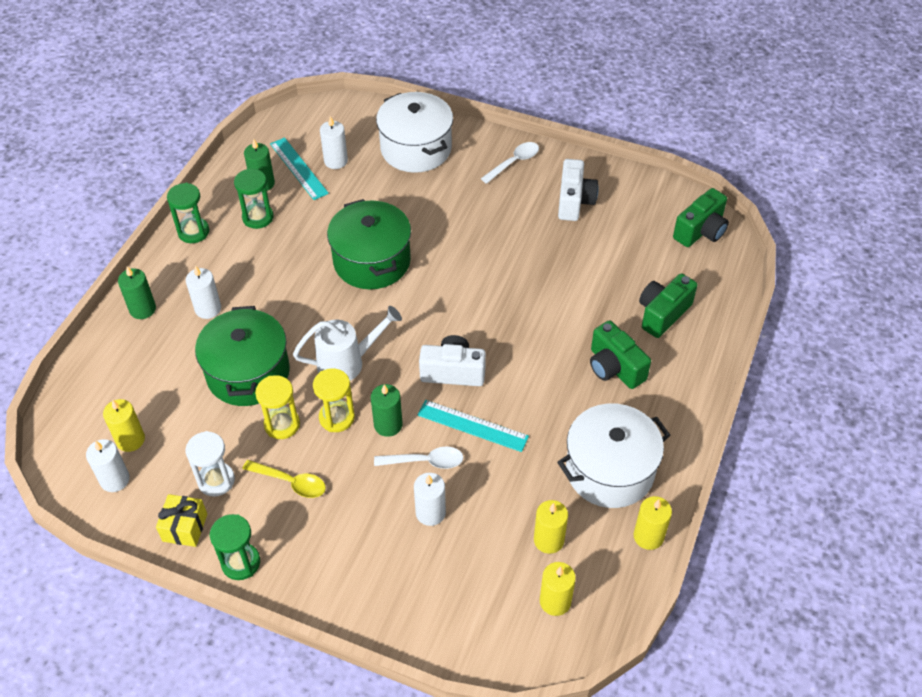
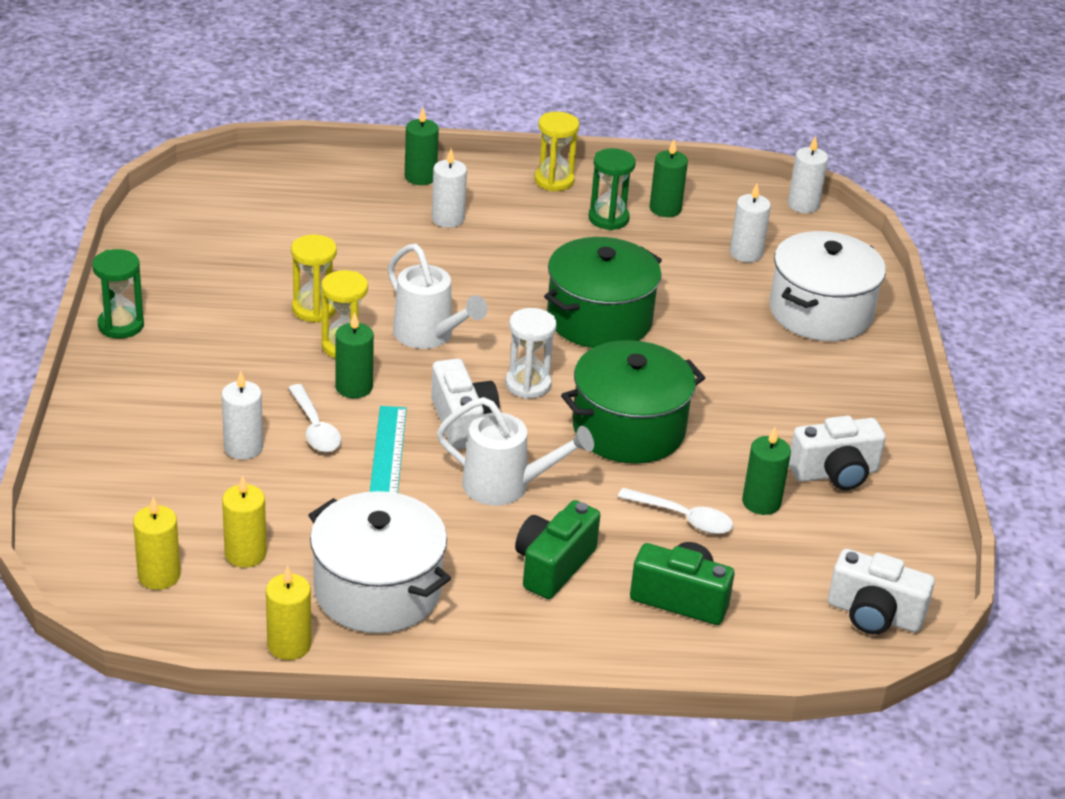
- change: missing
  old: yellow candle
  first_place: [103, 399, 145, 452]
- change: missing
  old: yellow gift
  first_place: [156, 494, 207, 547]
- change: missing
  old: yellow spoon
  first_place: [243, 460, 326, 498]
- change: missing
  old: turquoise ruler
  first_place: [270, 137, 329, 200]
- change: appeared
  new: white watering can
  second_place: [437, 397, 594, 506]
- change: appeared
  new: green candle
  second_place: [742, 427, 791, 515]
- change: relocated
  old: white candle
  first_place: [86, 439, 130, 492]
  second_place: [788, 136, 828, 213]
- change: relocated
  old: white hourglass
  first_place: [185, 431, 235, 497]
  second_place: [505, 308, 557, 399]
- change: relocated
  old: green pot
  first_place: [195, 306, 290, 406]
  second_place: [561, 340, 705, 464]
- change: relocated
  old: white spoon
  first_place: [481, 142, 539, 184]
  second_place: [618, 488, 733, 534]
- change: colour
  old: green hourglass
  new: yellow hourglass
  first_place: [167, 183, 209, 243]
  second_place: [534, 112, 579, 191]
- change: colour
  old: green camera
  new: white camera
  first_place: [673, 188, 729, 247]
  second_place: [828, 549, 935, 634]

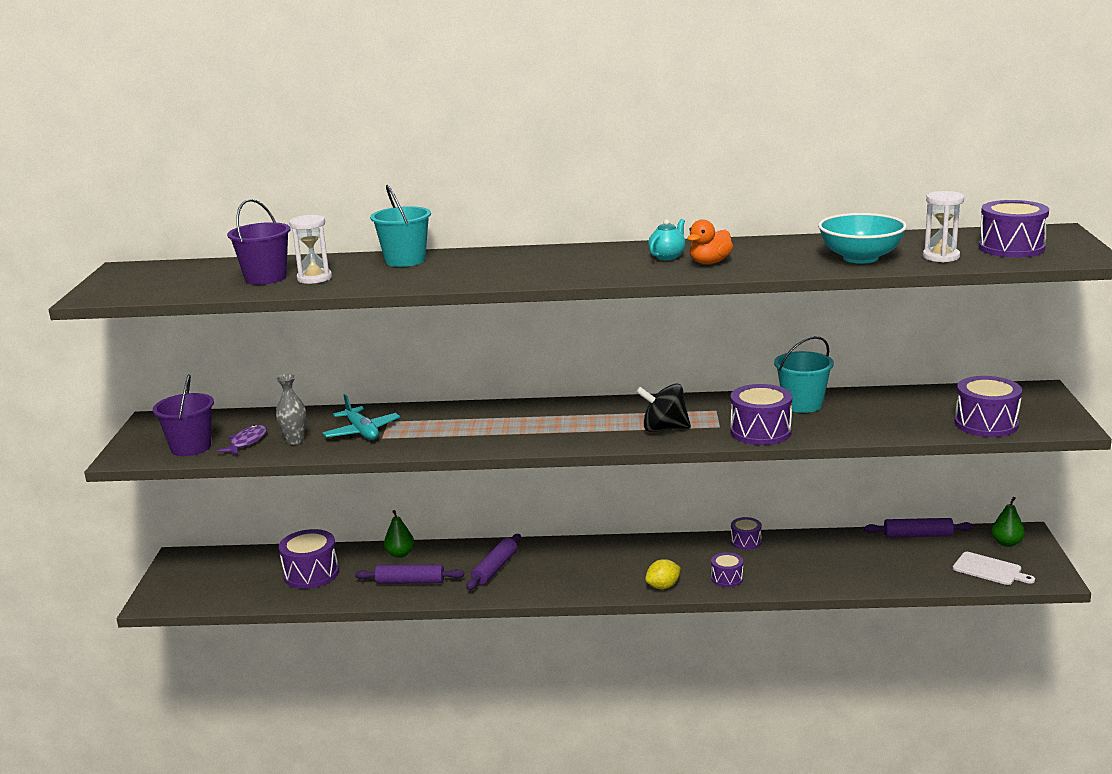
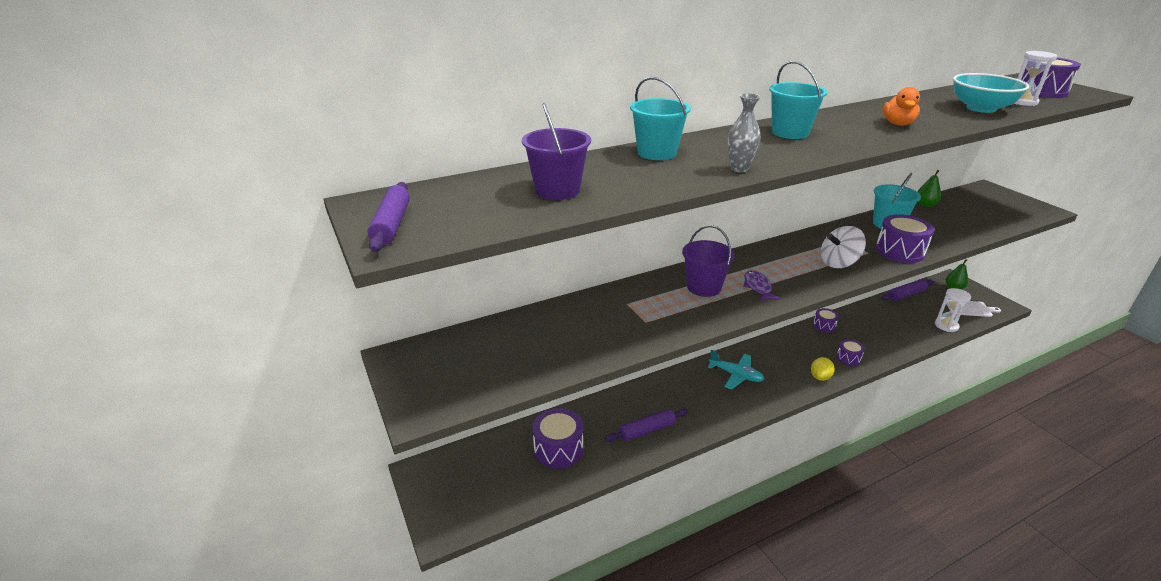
- change: missing
  old: turquoise teapot
  first_place: [648, 219, 685, 260]
- change: missing
  old: purple drum
  first_place: [954, 376, 1022, 437]
- change: appeared
  new: turquoise bucket
  second_place: [769, 61, 828, 139]
- change: relocated
  old: purple bucket
  first_place: [153, 374, 214, 456]
  second_place: [682, 225, 735, 297]
- change: relocated
  old: purple fish
  first_place: [217, 425, 267, 455]
  second_place: [743, 270, 780, 301]
- change: relocated
  old: grey vase
  first_place: [276, 374, 306, 445]
  second_place: [728, 93, 761, 172]
- change: relocated
  old: white hourglass
  first_place: [289, 215, 332, 284]
  second_place: [935, 288, 971, 332]
- change: relocated
  old: turquoise plane
  first_place: [323, 394, 400, 440]
  second_place: [708, 350, 764, 389]
- change: relocated
  old: green pear
  first_place: [384, 510, 414, 558]
  second_place: [917, 170, 941, 207]
- change: relocated
  old: purple rolling pin
  first_place: [466, 534, 521, 590]
  second_place: [368, 182, 410, 252]
- change: colour
  old: black spinning top
  new: white spinning top
  first_place: [636, 384, 691, 432]
  second_place: [821, 226, 866, 268]

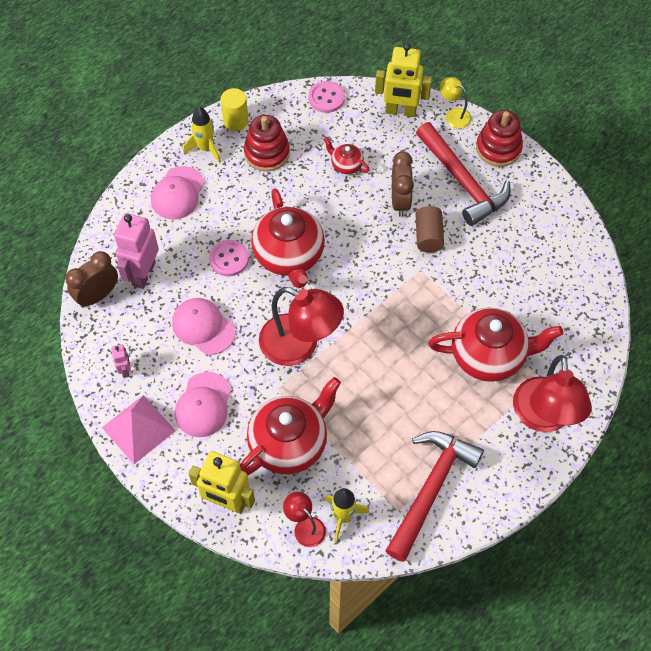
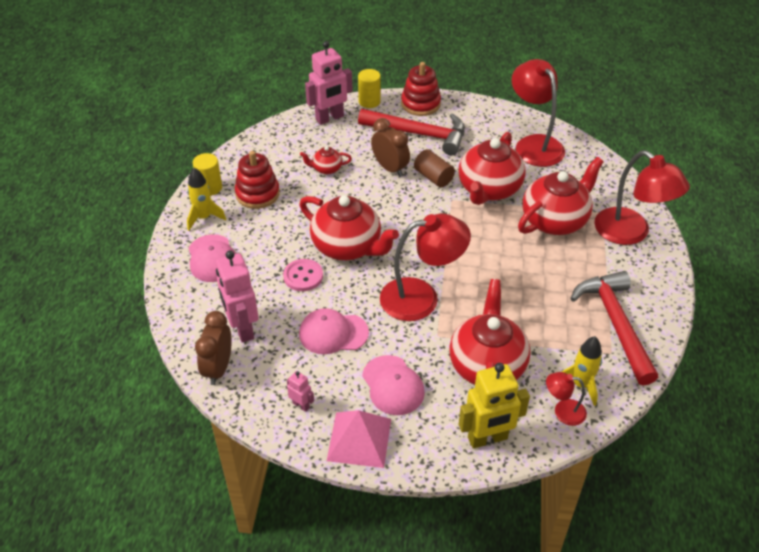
- change: missing
  old: pink button
  first_place: [308, 81, 345, 113]
- change: appeared
  new: red teapot
  second_place: [459, 132, 526, 205]
- change: appeared
  new: red lamp
  second_place: [512, 59, 565, 167]
- change: exchanged
  old: yellow lamp
  new: yellow cylinder
  first_place: [440, 77, 472, 129]
  second_place: [358, 69, 381, 108]
- change: colour
  old: yellow robot
  new: pink robot
  first_place: [375, 43, 432, 117]
  second_place: [305, 41, 353, 125]

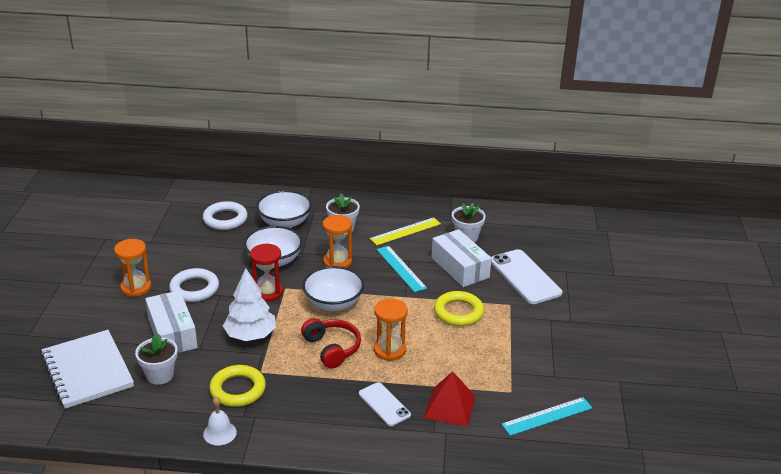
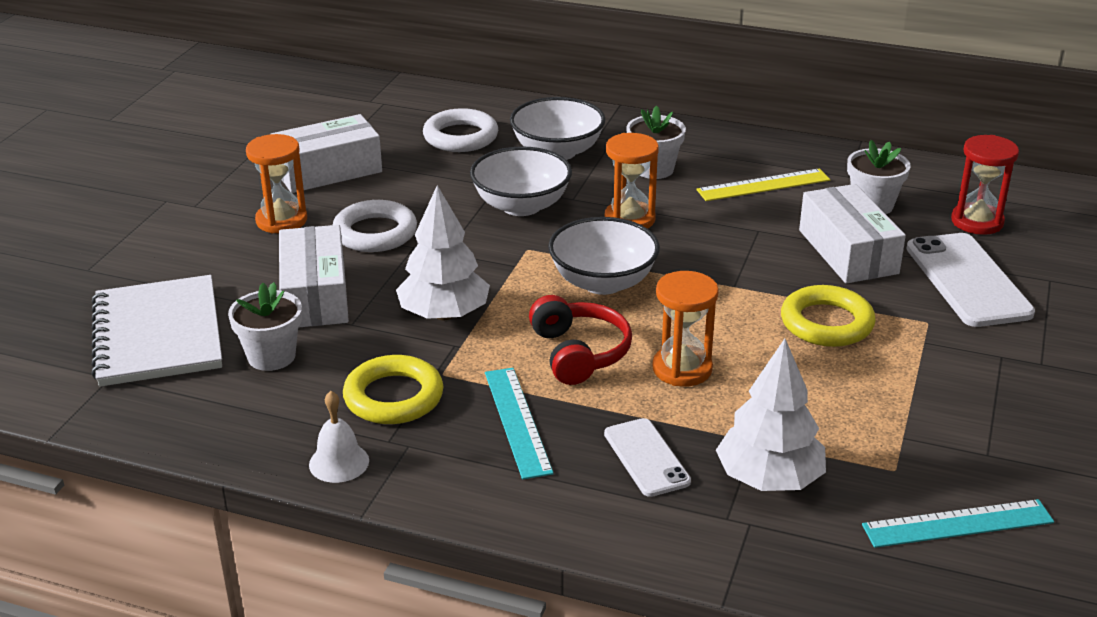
- change: appeared
  new: white box
  second_place: [271, 114, 382, 193]
- change: relocated
  old: red hourglass
  first_place: [250, 243, 283, 302]
  second_place: [951, 135, 1019, 235]
- change: relocated
  old: turquoise ruler
  first_place: [377, 246, 427, 292]
  second_place: [485, 368, 554, 479]
- change: exchanged
  old: red pyramid
  new: white tree
  first_place: [424, 371, 476, 427]
  second_place: [716, 339, 826, 491]

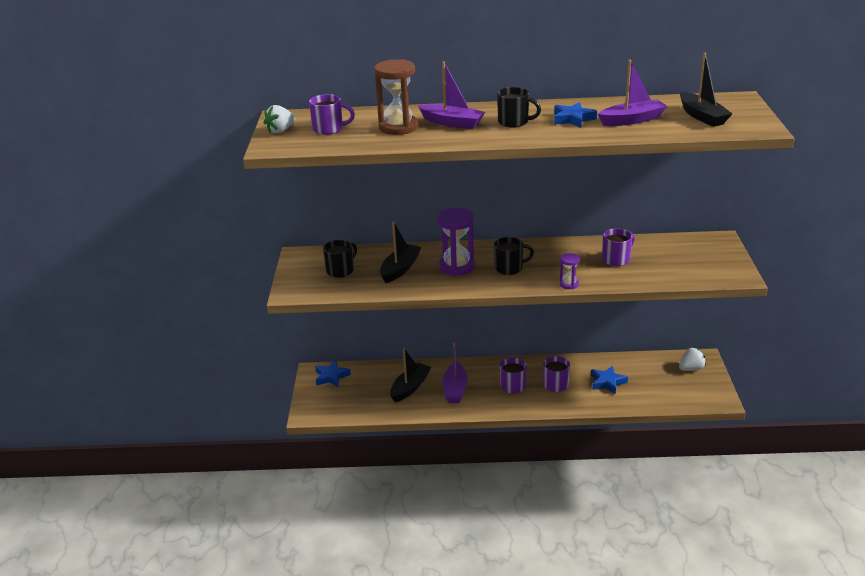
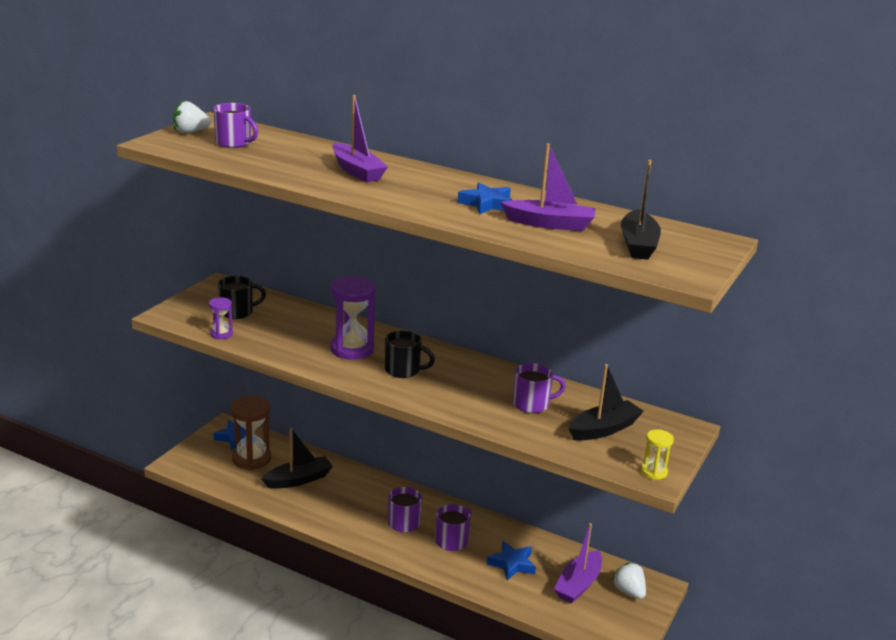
- change: missing
  old: black mug
  first_place: [497, 87, 541, 127]
- change: appeared
  new: yellow hourglass
  second_place: [641, 429, 674, 480]
- change: relocated
  old: brown hourglass
  first_place: [374, 59, 418, 135]
  second_place: [230, 396, 271, 470]
- change: relocated
  old: black boat
  first_place: [380, 222, 422, 283]
  second_place: [569, 364, 644, 441]
- change: relocated
  old: purple boat
  first_place: [443, 342, 467, 403]
  second_place: [554, 523, 602, 604]
- change: relocated
  old: purple hourglass
  first_place: [560, 253, 580, 289]
  second_place: [209, 297, 233, 339]
- change: spun
  old: white strawberry
  first_place: [679, 347, 706, 371]
  second_place: [612, 562, 646, 599]
  degrees: -120

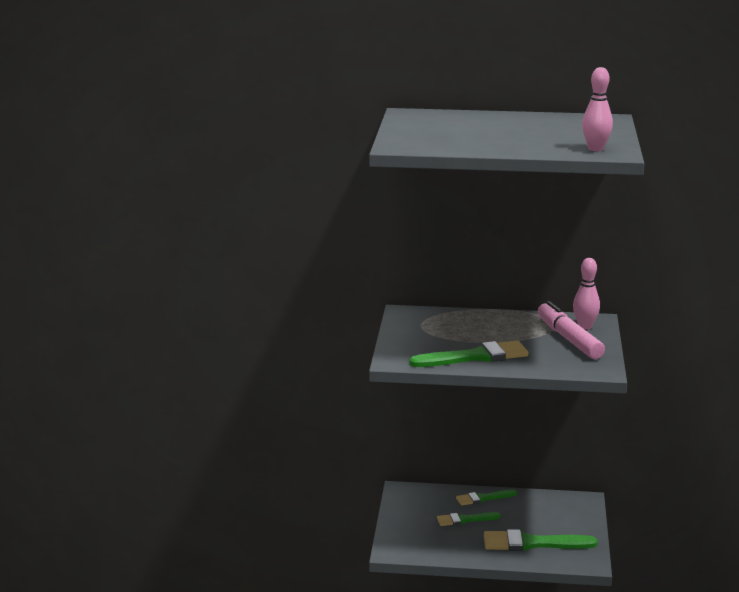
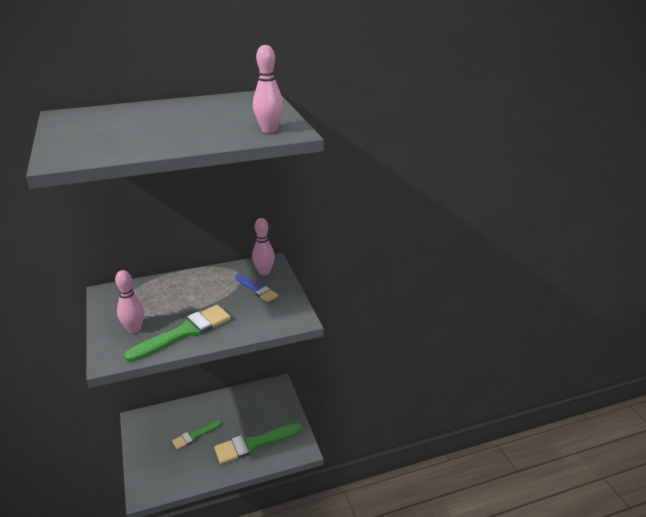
- change: missing
  old: green brush
  first_place: [456, 490, 517, 505]
- change: appeared
  new: pink bowling pin
  second_place: [115, 270, 144, 333]
- change: exchanged
  old: pink marker
  new: blue brush
  first_place: [538, 301, 605, 359]
  second_place: [235, 274, 278, 302]

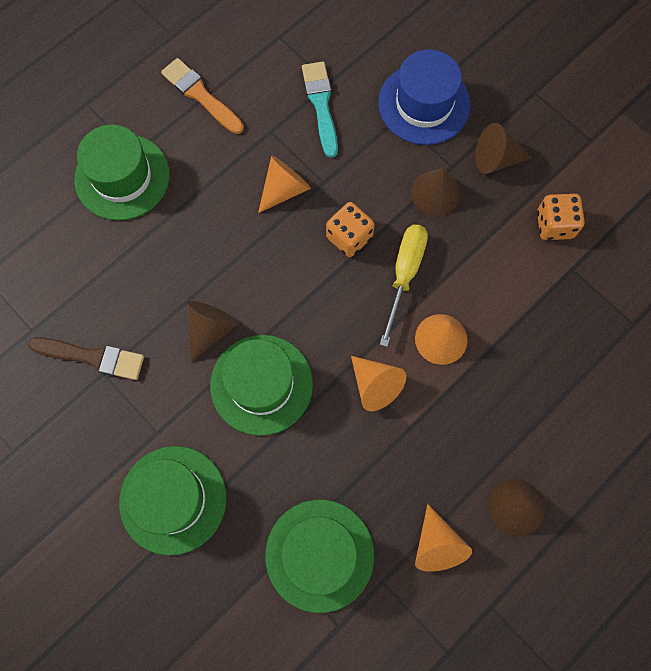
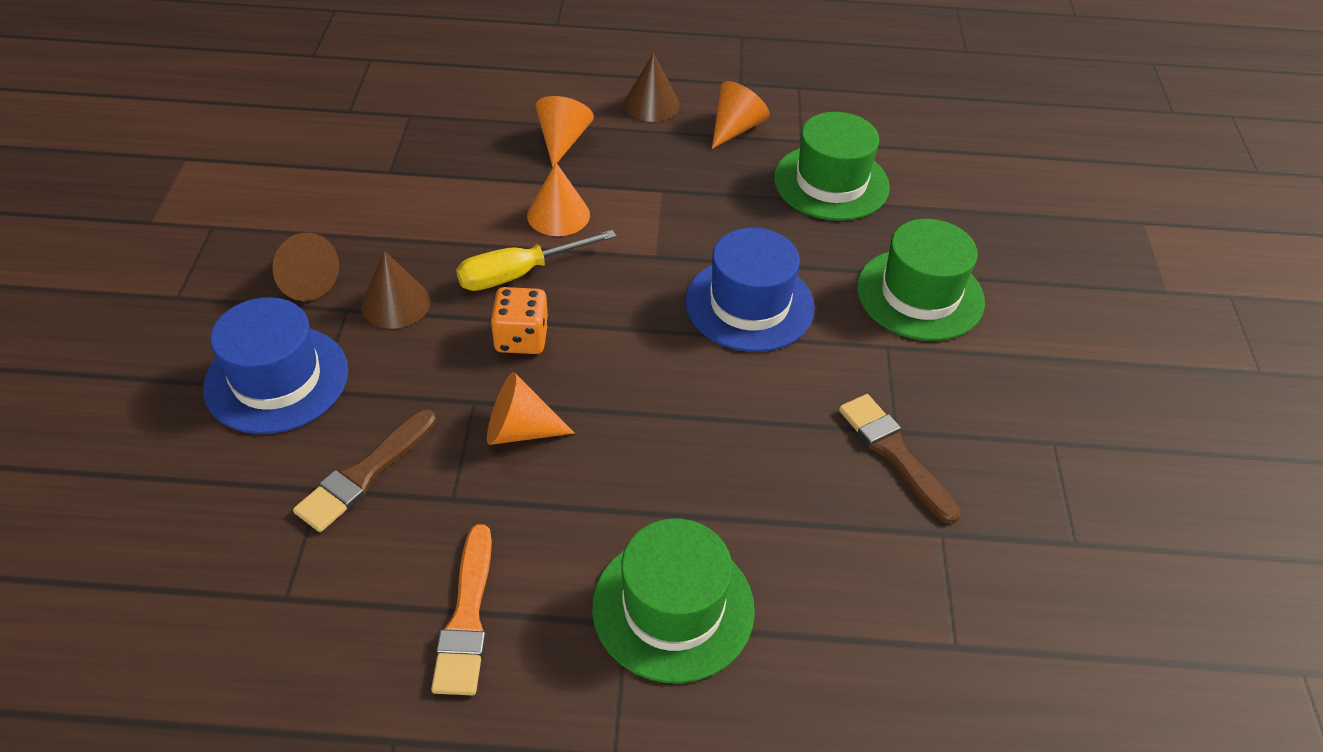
- change: missing
  old: brown cone
  first_place: [188, 301, 238, 363]
- change: missing
  old: orange dice
  first_place: [537, 194, 585, 240]
- change: relocated
  old: orange cone
  first_place: [351, 356, 406, 411]
  second_place: [535, 96, 594, 167]
- change: colour
  old: green hat
  new: blue hat
  first_place: [210, 335, 313, 436]
  second_place: [685, 228, 815, 352]
- change: colour
  old: turquoise brush
  new: brown brush
  first_place: [302, 62, 338, 158]
  second_place: [293, 410, 436, 532]

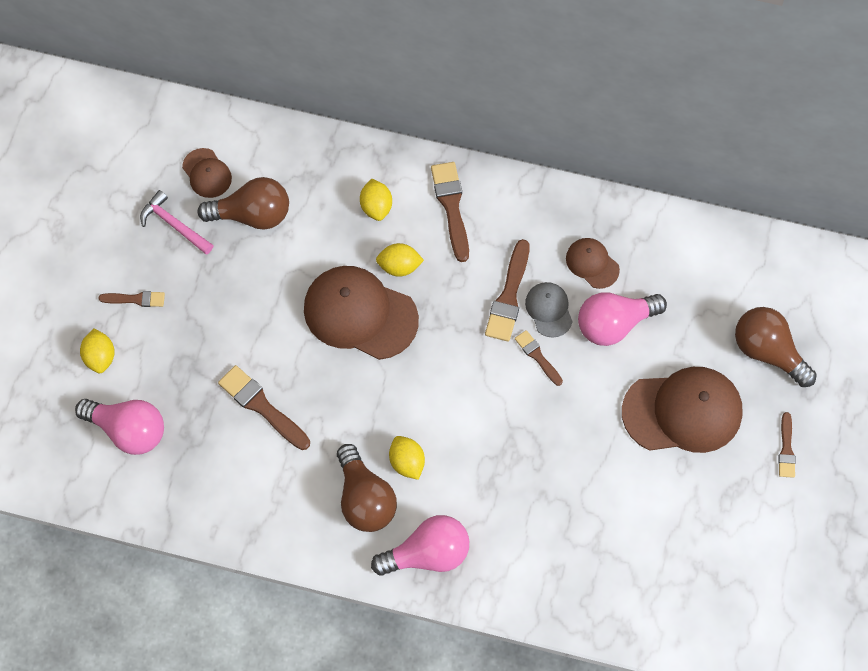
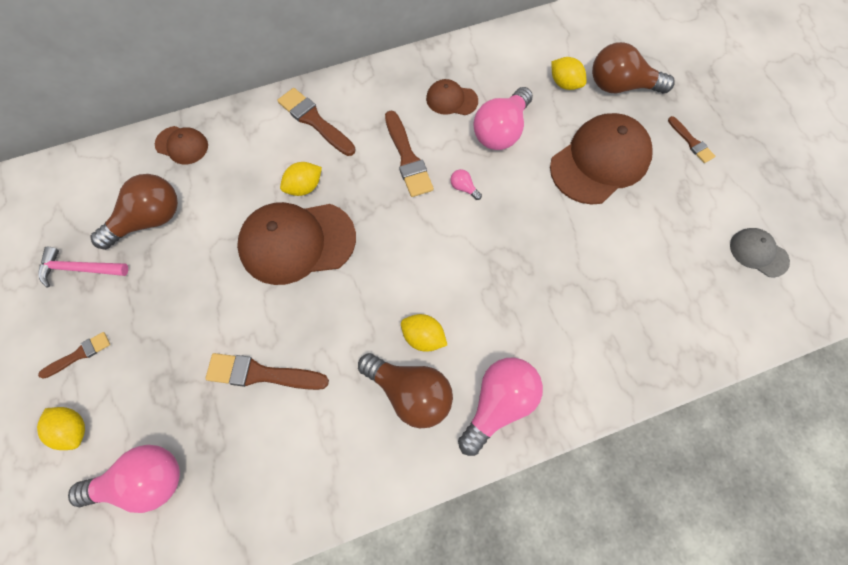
- change: relocated
  old: brown cap
  first_place: [182, 148, 232, 198]
  second_place: [155, 126, 208, 164]
- change: relocated
  old: yellow lemon
  first_place: [360, 179, 392, 221]
  second_place: [551, 57, 586, 90]
- change: relocated
  old: grey cap
  first_place: [525, 282, 573, 337]
  second_place: [730, 228, 790, 277]
- change: exchanged
  old: brown brush
  new: pink light bulb
  first_place: [515, 330, 563, 386]
  second_place: [450, 169, 482, 200]

